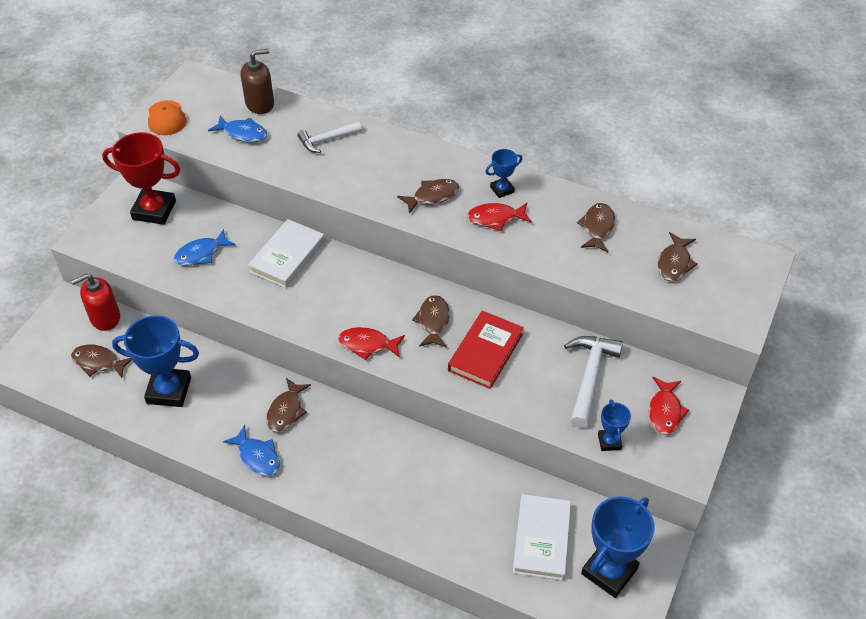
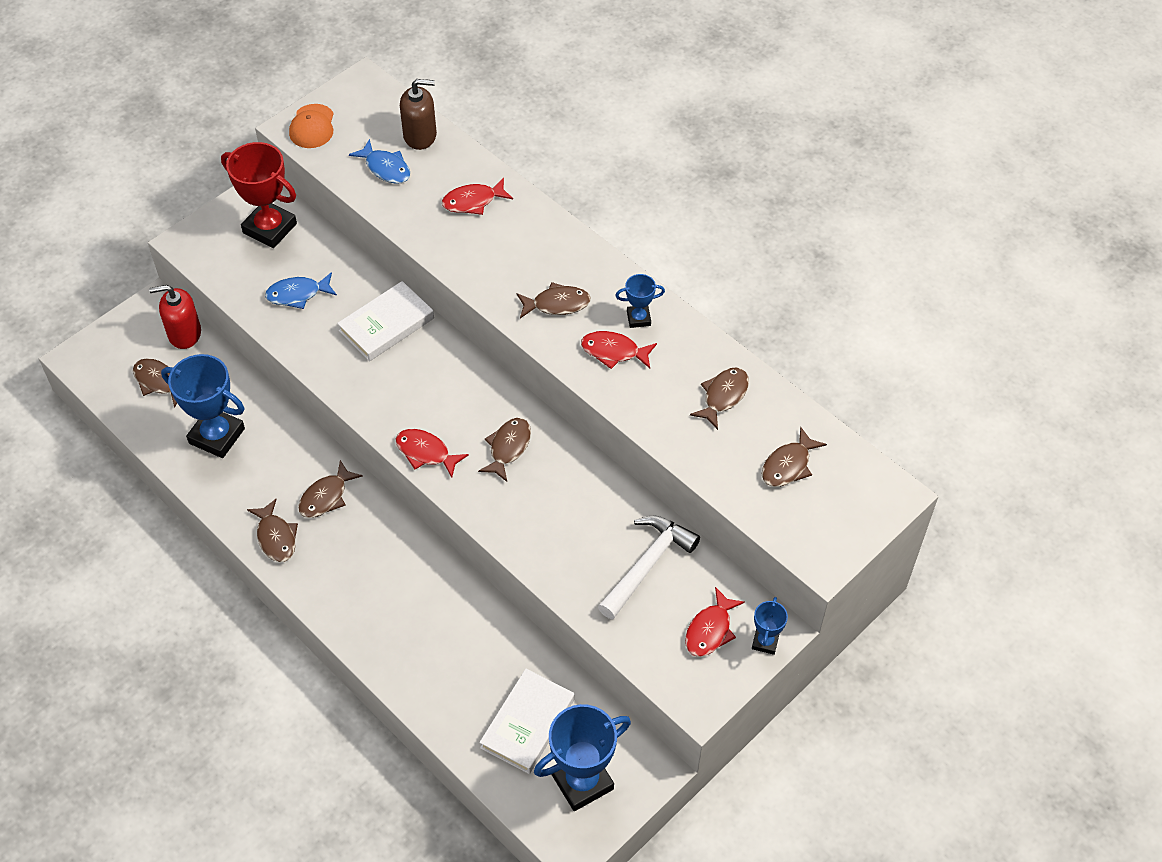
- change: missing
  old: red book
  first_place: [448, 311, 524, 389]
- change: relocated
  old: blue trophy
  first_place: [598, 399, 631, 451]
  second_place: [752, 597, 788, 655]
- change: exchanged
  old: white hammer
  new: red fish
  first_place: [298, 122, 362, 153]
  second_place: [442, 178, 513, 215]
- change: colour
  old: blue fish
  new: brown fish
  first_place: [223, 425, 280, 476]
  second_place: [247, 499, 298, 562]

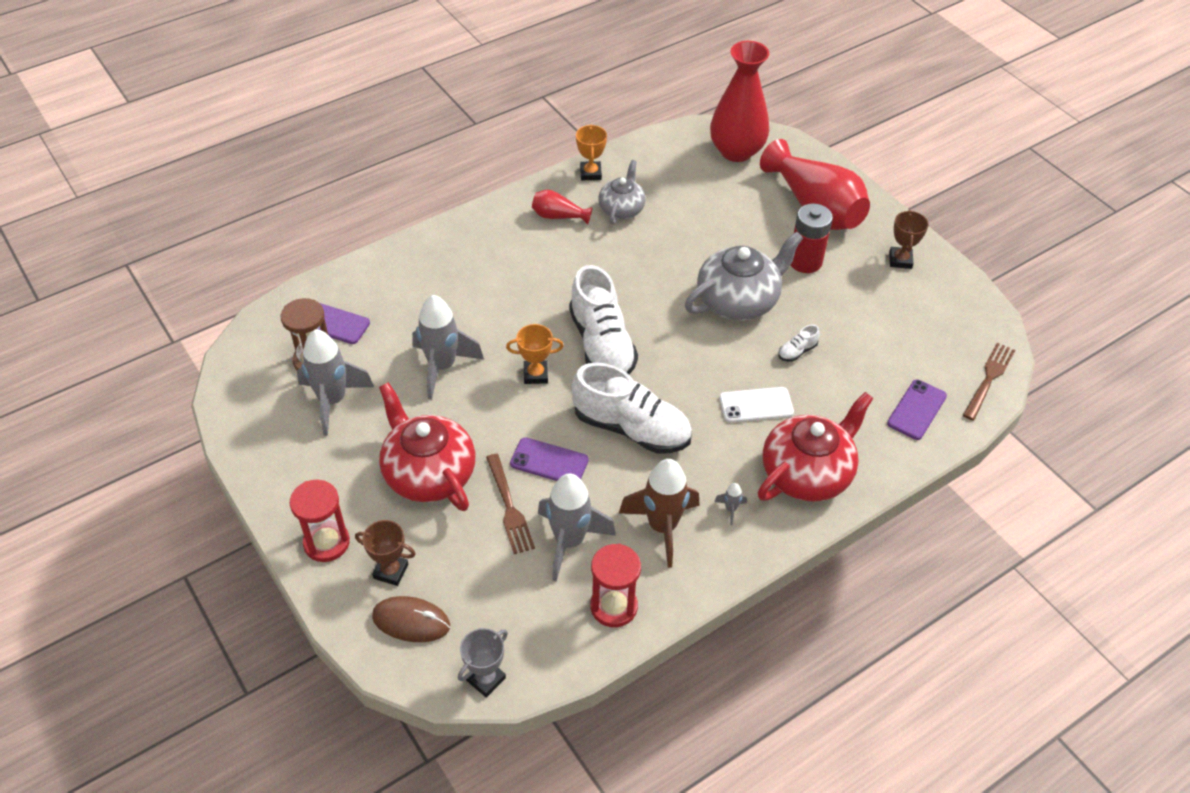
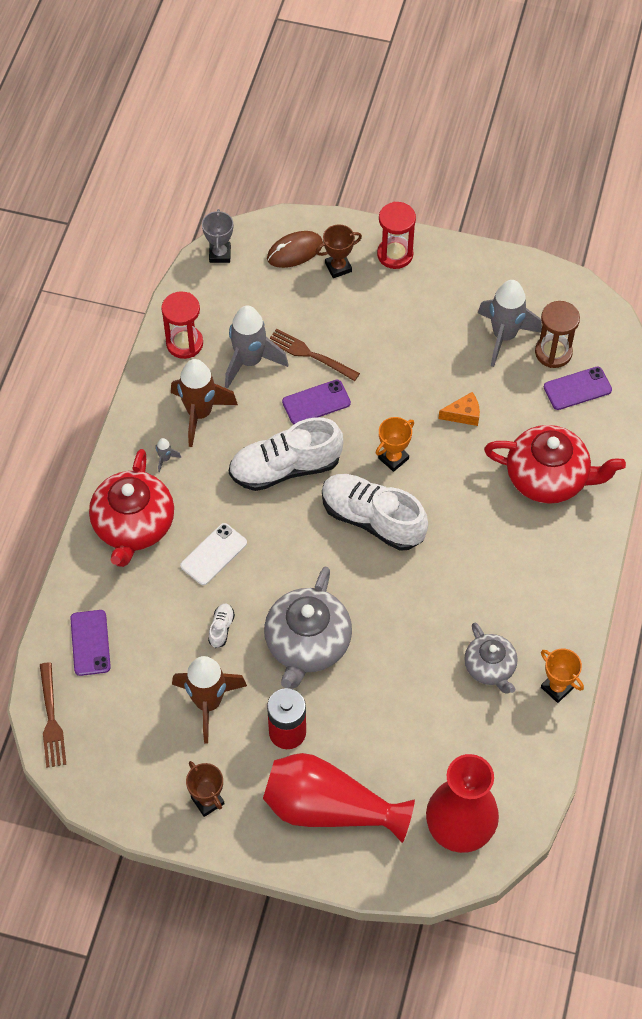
- change: missing
  old: red vase
  first_place: [532, 189, 593, 225]
- change: appeared
  new: brown rocket
  second_place: [172, 656, 247, 743]
- change: relocated
  old: red teapot
  first_place: [379, 382, 475, 511]
  second_place: [484, 425, 626, 504]
- change: exchanged
  old: grey rocket
  new: orange cheese
  first_place: [412, 295, 484, 400]
  second_place: [438, 392, 480, 426]

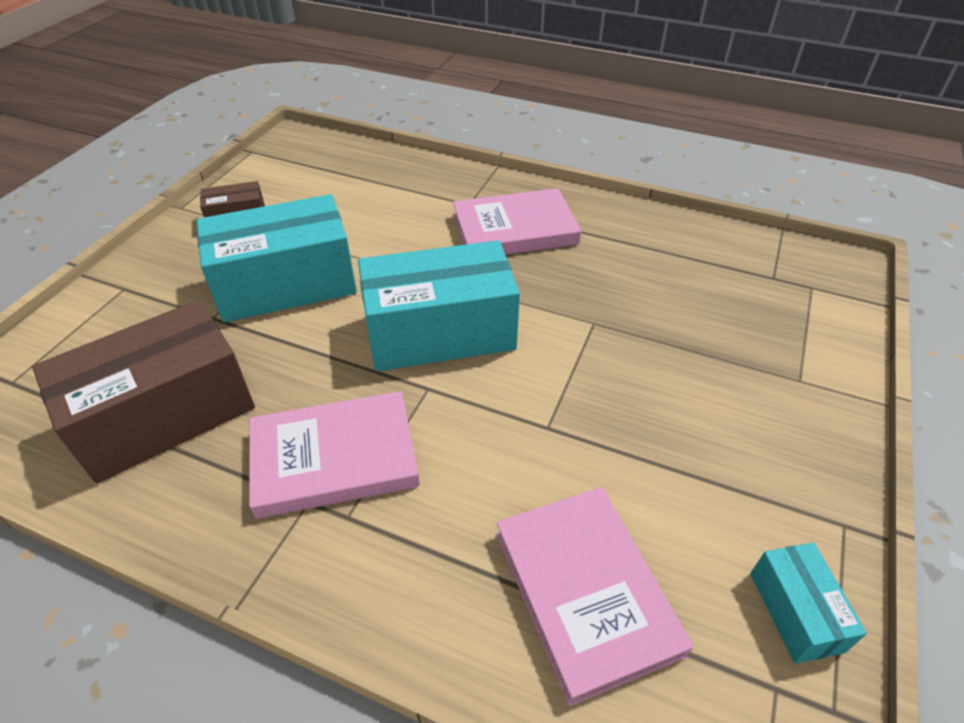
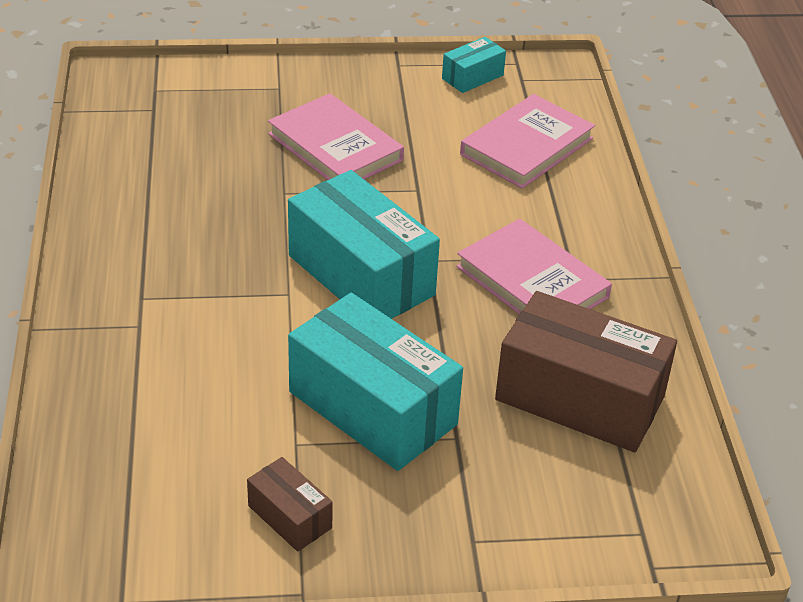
- change: relocated
  old: pink book
  first_place: [453, 188, 581, 255]
  second_place: [268, 93, 404, 180]

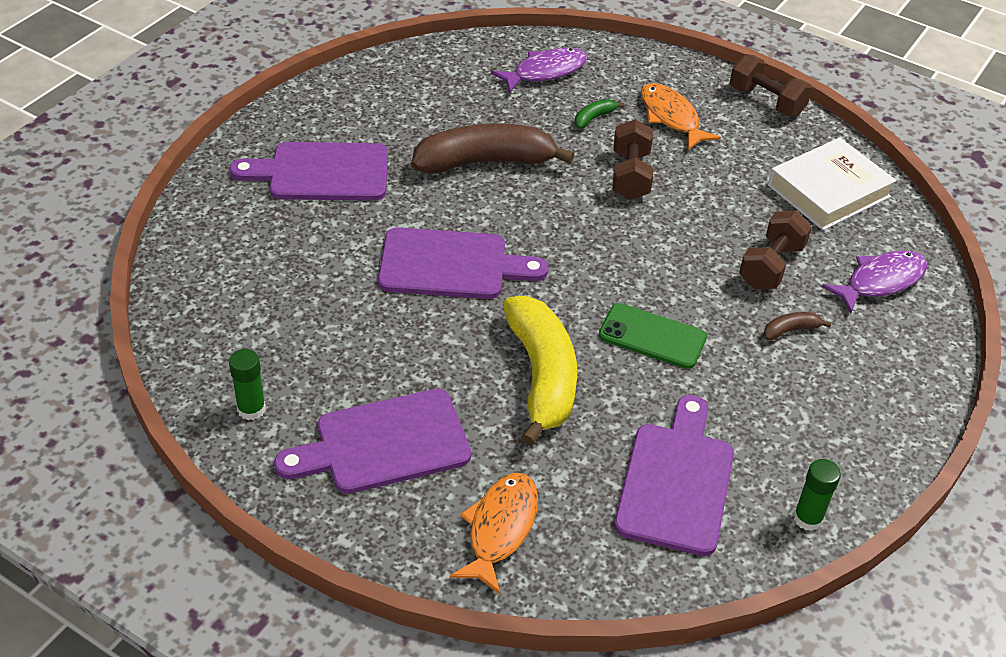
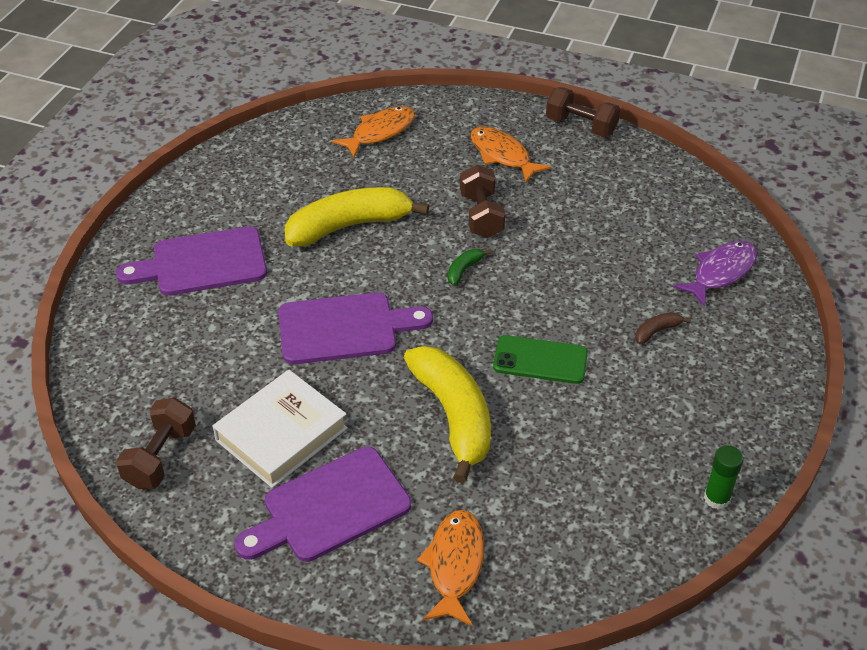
- change: missing
  old: green glue stick
  first_place: [229, 349, 266, 420]
- change: missing
  old: purple cutting board
  first_place: [614, 395, 734, 556]
- change: relocated
  old: green banana
  first_place: [575, 99, 624, 129]
  second_place: [448, 249, 491, 286]
- change: relocated
  old: brown dumbbell
  first_place: [739, 211, 812, 289]
  second_place: [116, 397, 196, 489]
- change: relocated
  old: white book
  first_place: [768, 138, 896, 230]
  second_place: [212, 370, 348, 488]
- change: colour
  old: brown banana
  new: yellow banana
  first_place: [412, 123, 575, 174]
  second_place: [285, 187, 429, 247]
- change: colour
  old: purple fish
  new: orange fish
  first_place: [491, 48, 588, 93]
  second_place: [332, 106, 415, 158]

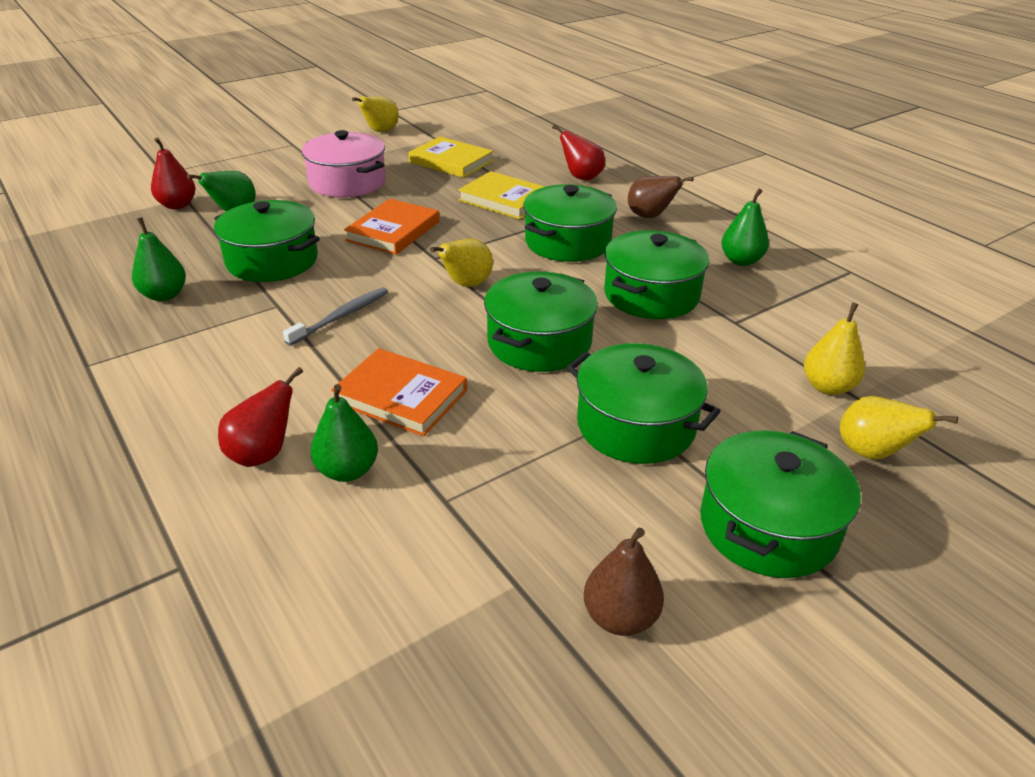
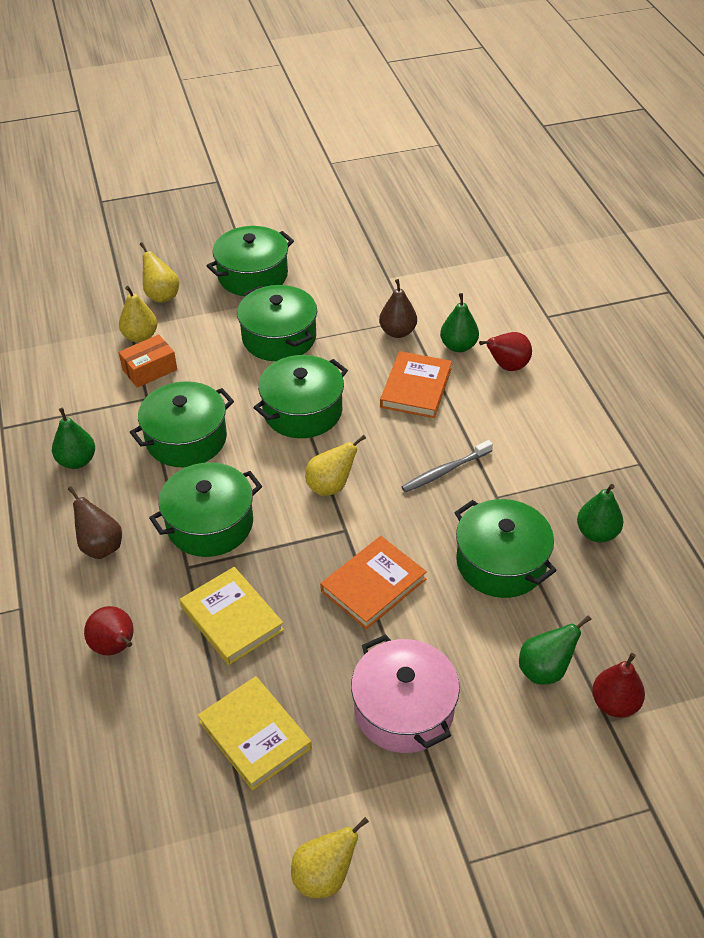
- change: appeared
  new: orange box
  second_place: [119, 334, 177, 388]
- change: relocated
  old: brown pear
  first_place: [584, 528, 664, 636]
  second_place: [379, 279, 417, 338]
- change: spun
  old: orange book
  first_place: [331, 348, 467, 437]
  second_place: [380, 351, 452, 418]
  degrees: 60

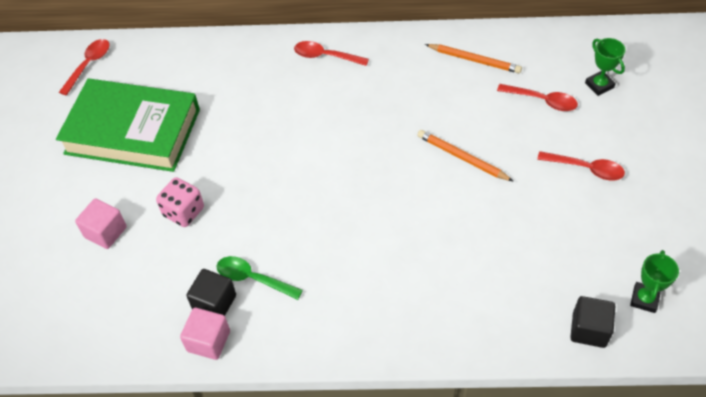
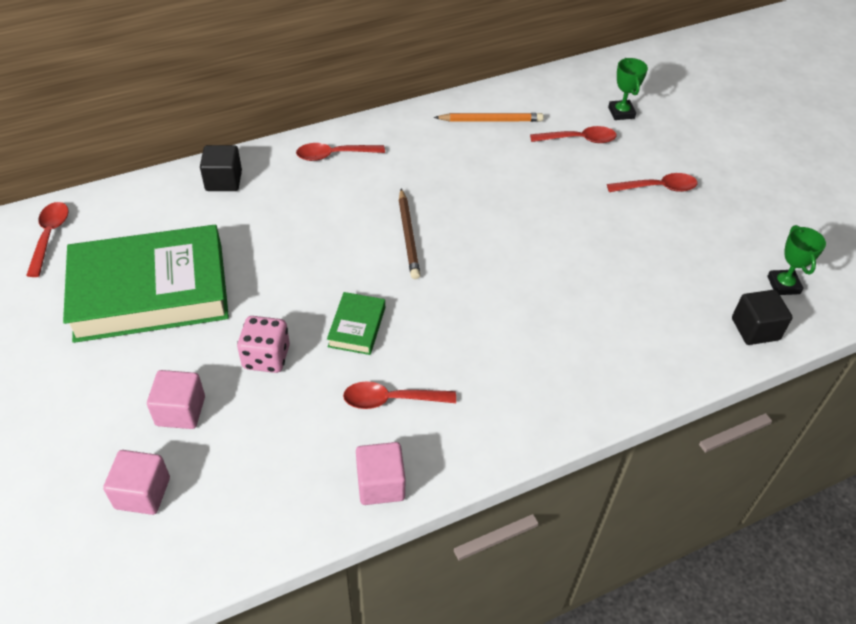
- change: missing
  old: orange pencil
  first_place: [417, 130, 514, 182]
- change: appeared
  new: pink cube
  second_place: [103, 450, 170, 515]
- change: appeared
  new: green book
  second_place: [327, 292, 385, 355]
- change: appeared
  new: brown pencil
  second_place: [399, 189, 420, 279]
- change: relocated
  old: black cube
  first_place: [186, 269, 236, 316]
  second_place: [200, 145, 242, 191]
- change: colour
  old: green spoon
  new: red spoon
  first_place: [217, 256, 303, 300]
  second_place: [343, 381, 456, 409]
- change: spun
  old: green trophy
  first_place: [585, 38, 626, 96]
  second_place: [608, 58, 648, 120]
  degrees: 45

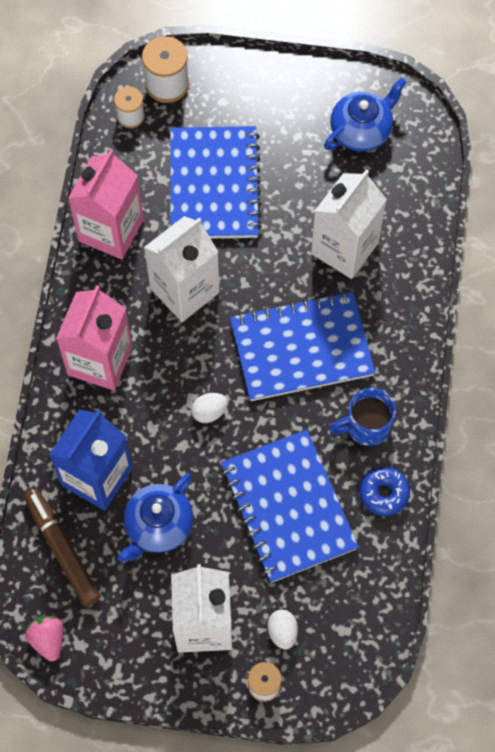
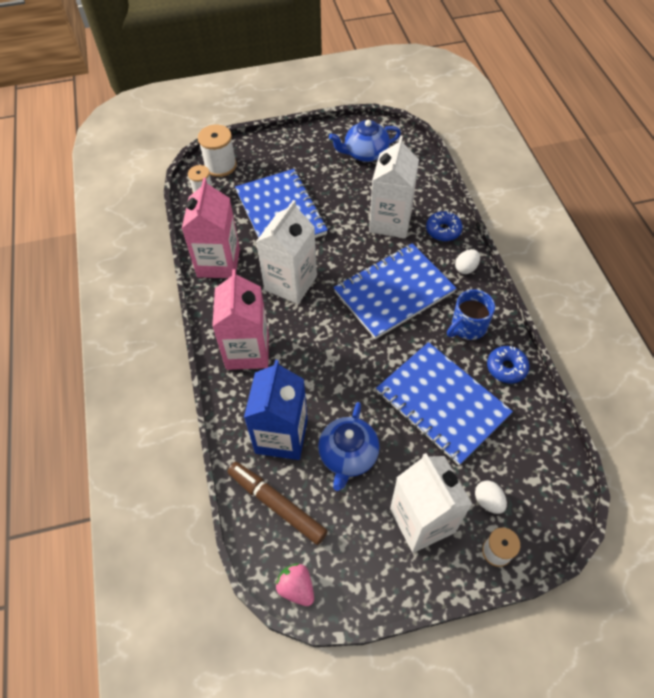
- change: appeared
  new: blue donut
  second_place: [426, 211, 463, 241]
- change: relocated
  old: white egg
  first_place: [191, 393, 228, 423]
  second_place: [455, 249, 480, 274]
- change: spun
  old: blue teapot
  first_place: [324, 78, 406, 151]
  second_place: [329, 120, 401, 162]
  degrees: -135

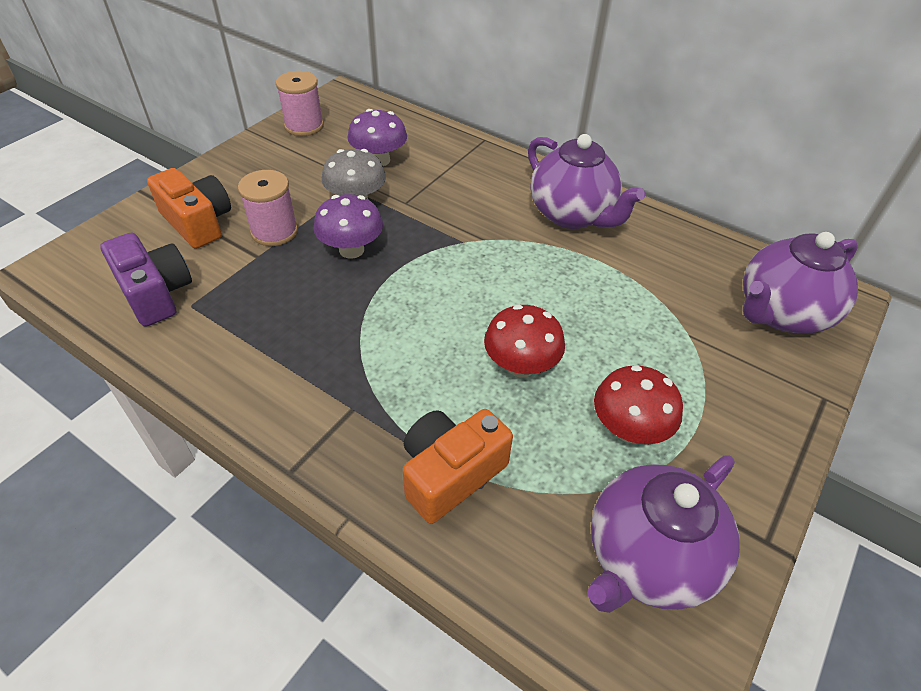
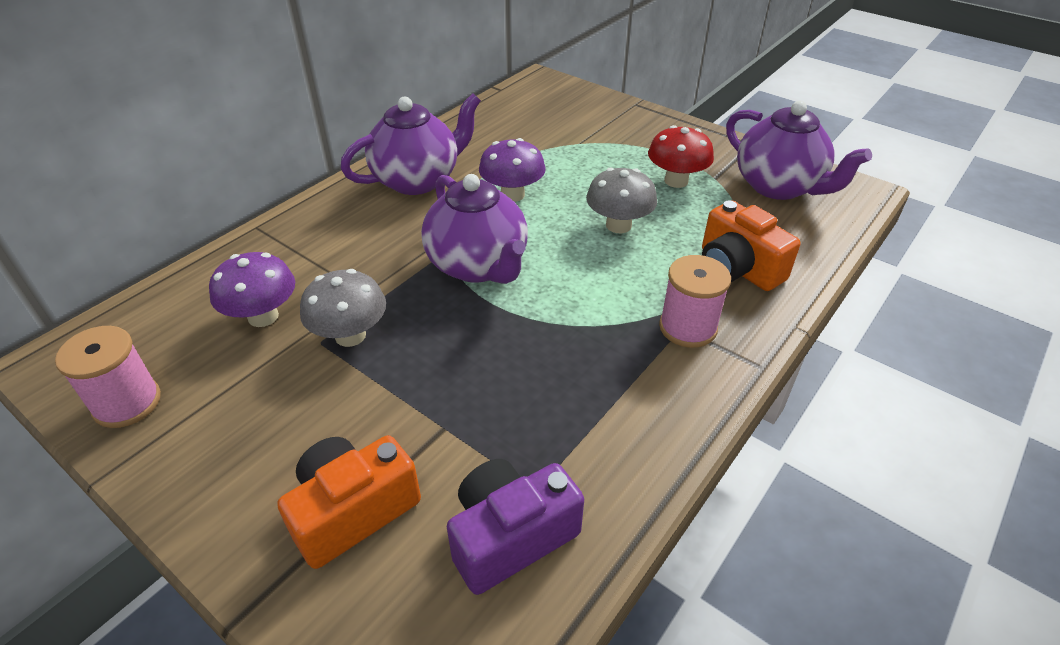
- change: relocated
  old: pink spool
  first_place: [238, 170, 298, 246]
  second_place: [659, 255, 731, 348]
- change: relocated
  old: purple mushroom
  first_place: [313, 194, 383, 259]
  second_place: [479, 138, 546, 202]
- change: relocated
  old: purple teapot
  first_place: [743, 232, 858, 333]
  second_place: [421, 174, 528, 284]
- change: colour
  old: red mushroom
  new: grey mushroom
  first_place: [484, 304, 565, 377]
  second_place: [586, 167, 657, 233]

